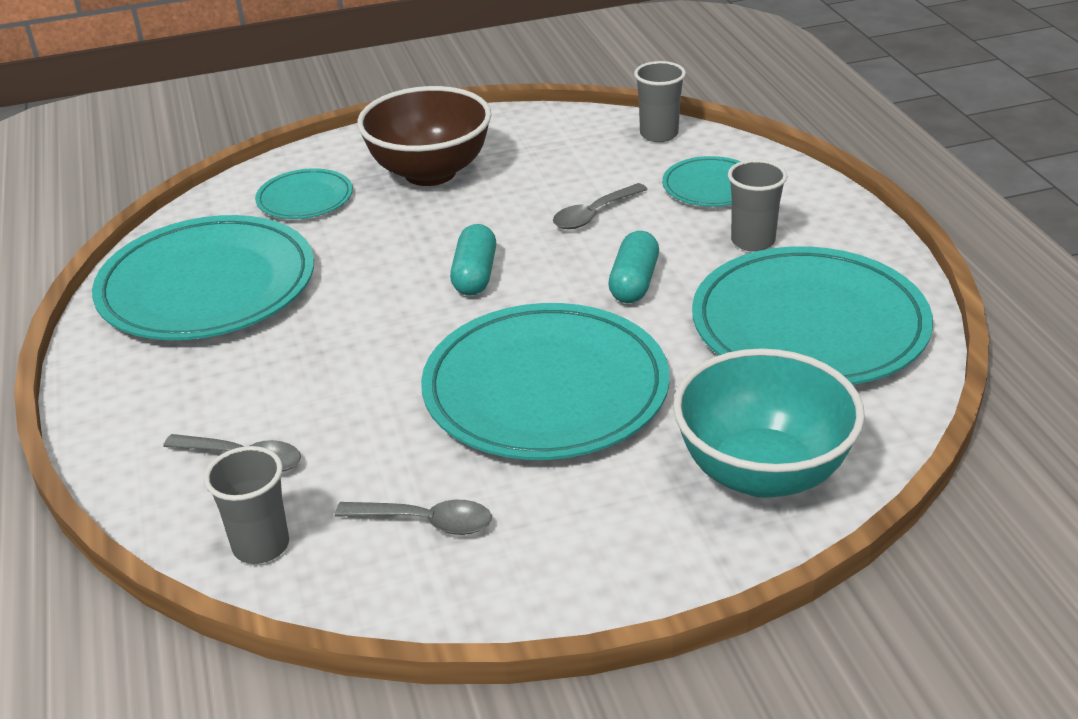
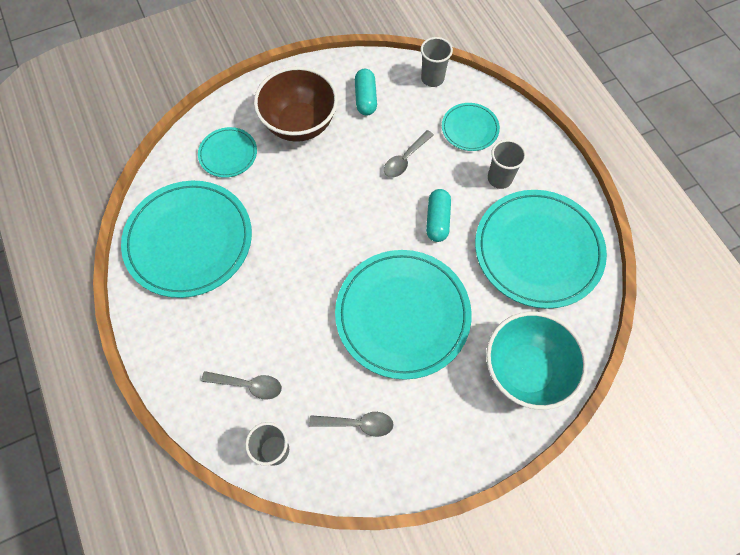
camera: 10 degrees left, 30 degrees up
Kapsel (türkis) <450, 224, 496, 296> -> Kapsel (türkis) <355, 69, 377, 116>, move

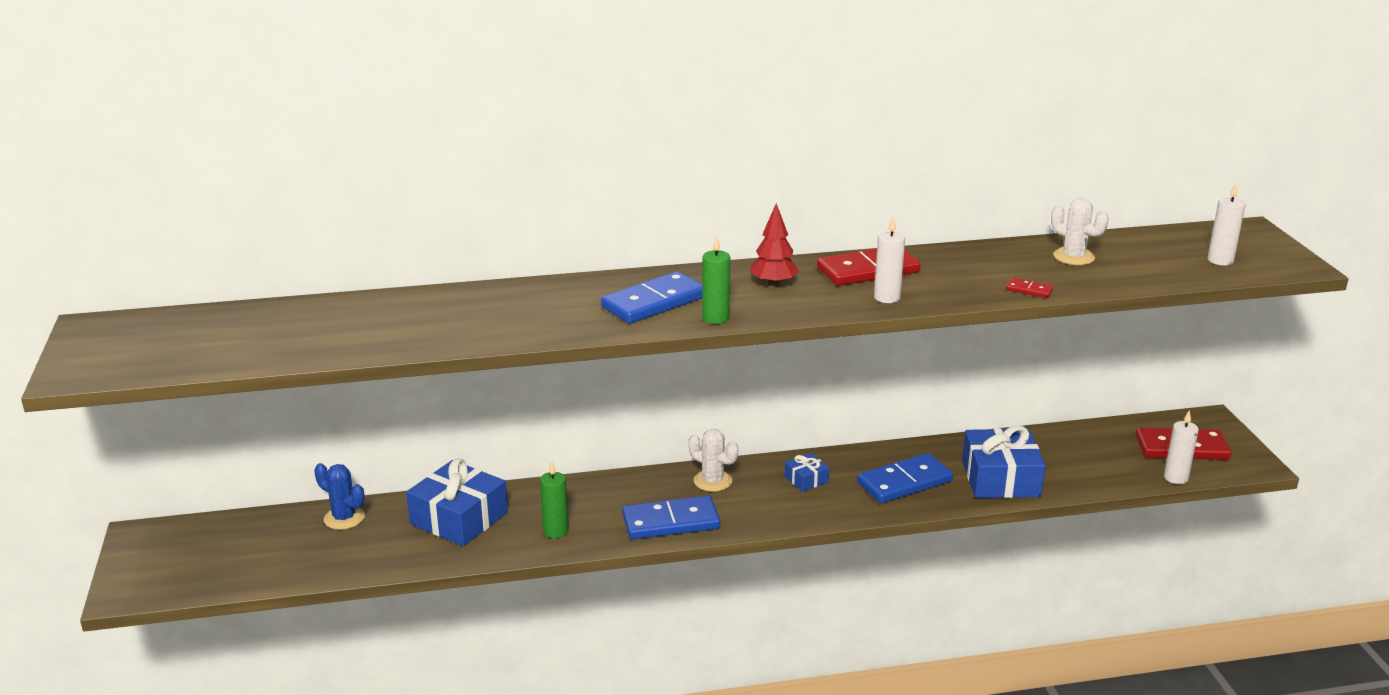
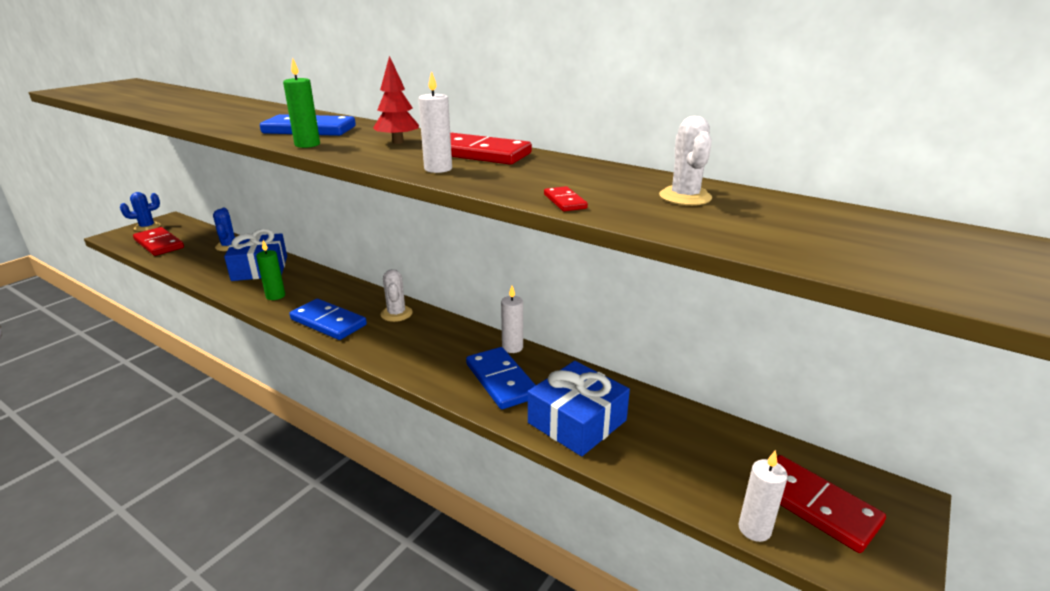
camera: 45 degrees right, 0 degrees up
none -> Kaktus (blau) <120, 192, 161, 232>
none -> Dominostein (rot) <133, 227, 184, 256>
Dominostein (blau) <857, 453, 953, 503> -> Dominostein (blau) <466, 347, 536, 409>, 45 degrees clockwise
Kerze (weiß) <1208, 183, 1245, 266> -> Kerze (weiß) <501, 286, 523, 353>, move
Geschenk (blau) <785, 453, 829, 492> -> none

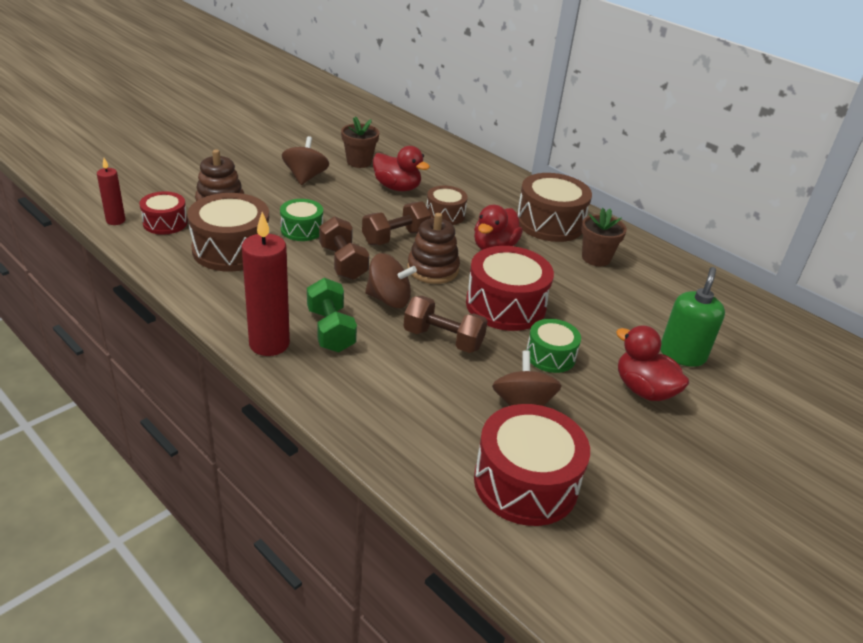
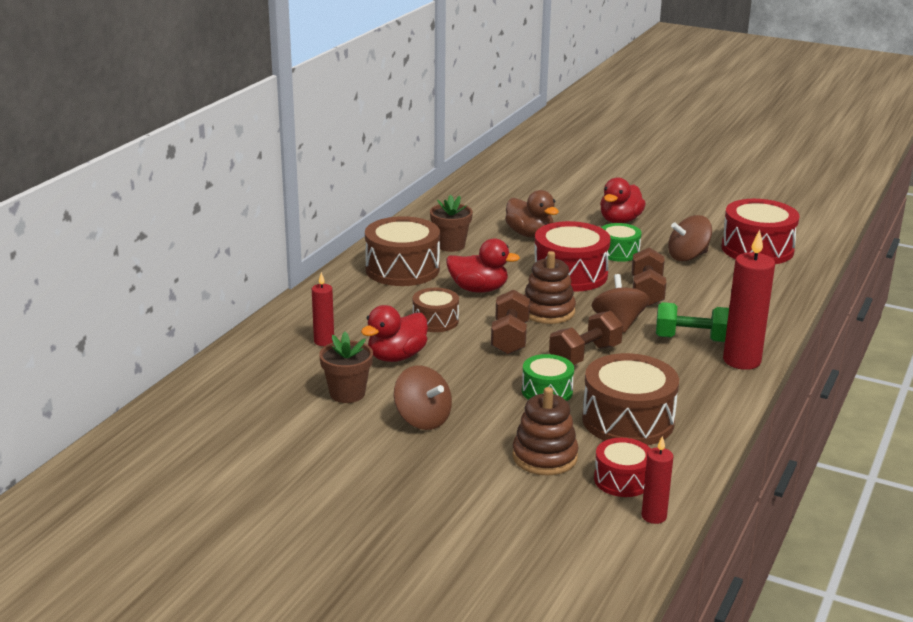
camera: 105 degrees left, 10 degrees down
none -> Kerze (rot) <312, 272, 334, 346>
Ente (rot) <373, 146, 430, 191> -> Ente (rot) <361, 305, 428, 362>, 150 degrees counterclockwise
Kreisel (braun) <282, 136, 329, 185> -> Kreisel (braun) <394, 365, 452, 430>, 120 degrees counterclockwise
Hantel (braun) <362, 201, 431, 245> -> Hantel (braun) <491, 290, 530, 355>, 60 degrees clockwise
none -> Ente (braun) <505, 190, 559, 238>
Hantel (grün) <307, 278, 357, 352> -> Hantel (grün) <656, 302, 729, 342>, 45 degrees clockwise
Seifenspender (grün) <660, 267, 725, 367> -> none

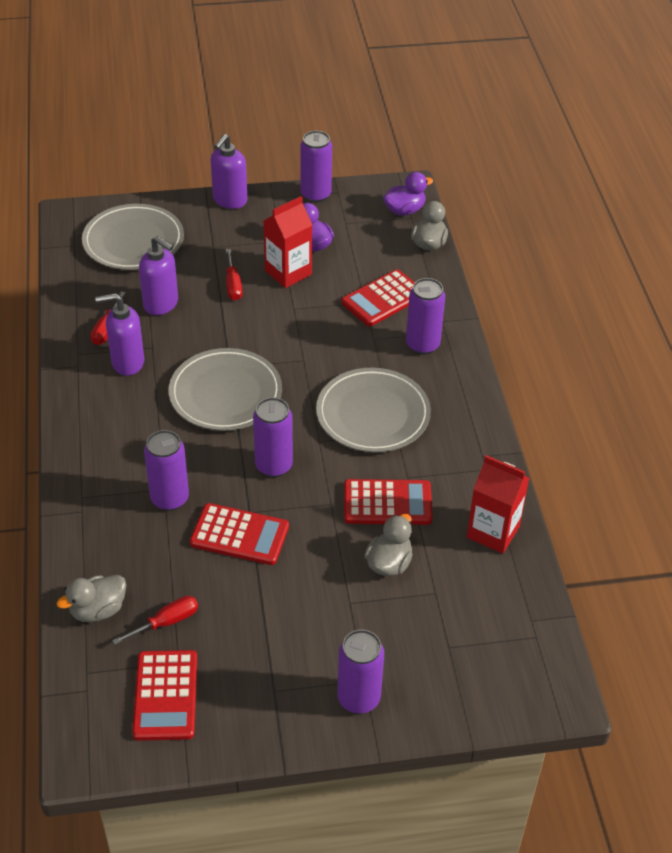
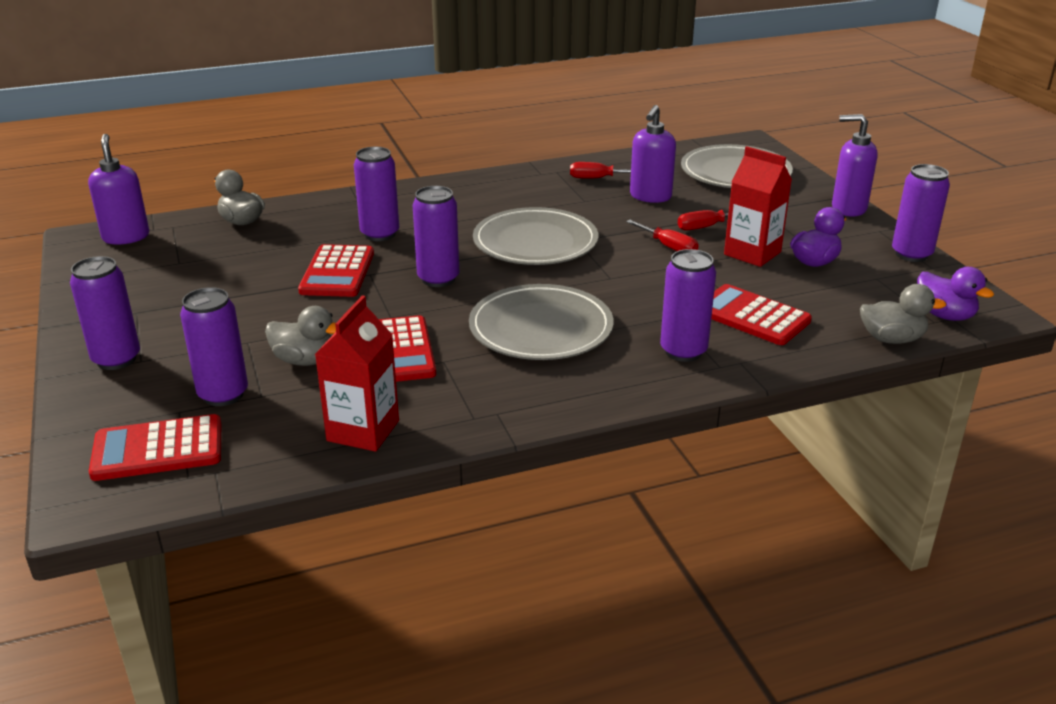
camera: 80 degrees right, 15 degrees down
Seifenspender (lila) <95, 293, 144, 376> -> Seifenspender (lila) <88, 134, 149, 244>, move
Taschenrechner (rot) <132, 650, 197, 741> -> Taschenrechner (rot) <89, 414, 221, 481>, move
none -> Dose (lila) <180, 287, 248, 406>
Schraubenzieher (rot) <112, 596, 198, 645> -> Schraubenzieher (rot) <626, 220, 699, 251>, move

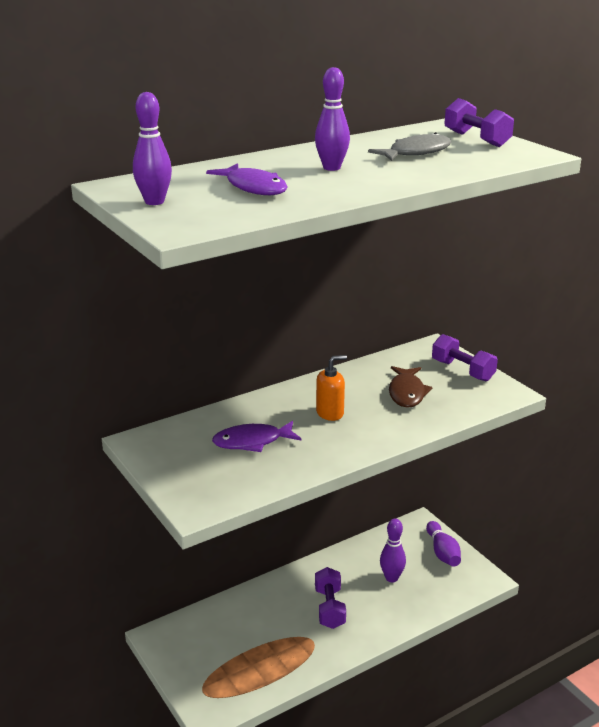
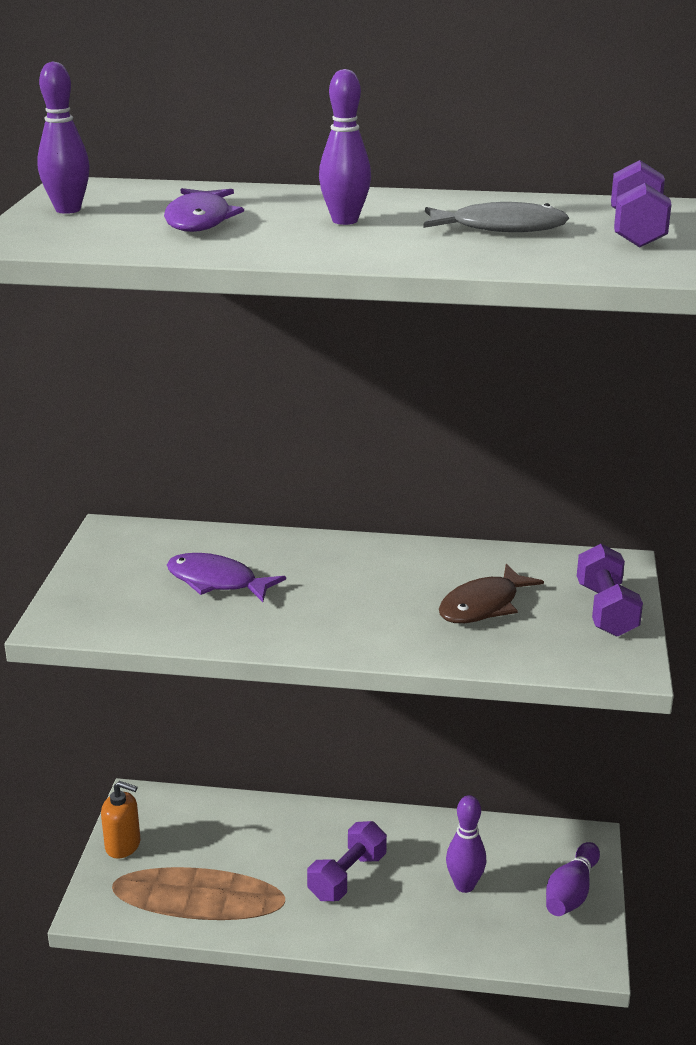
camera: 40 degrees right, 0 degrees up
Seifenspender (orange) <316, 355, 347, 421> -> Seifenspender (orange) <101, 781, 141, 859>, move

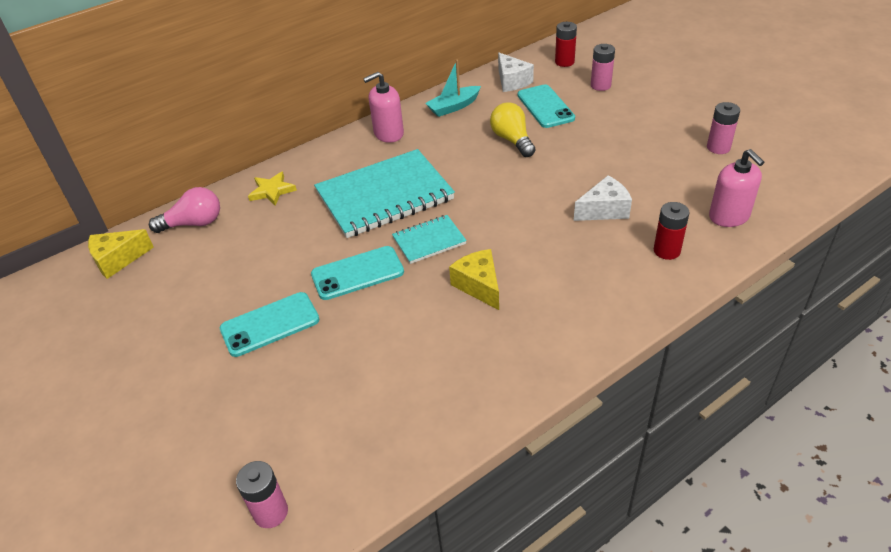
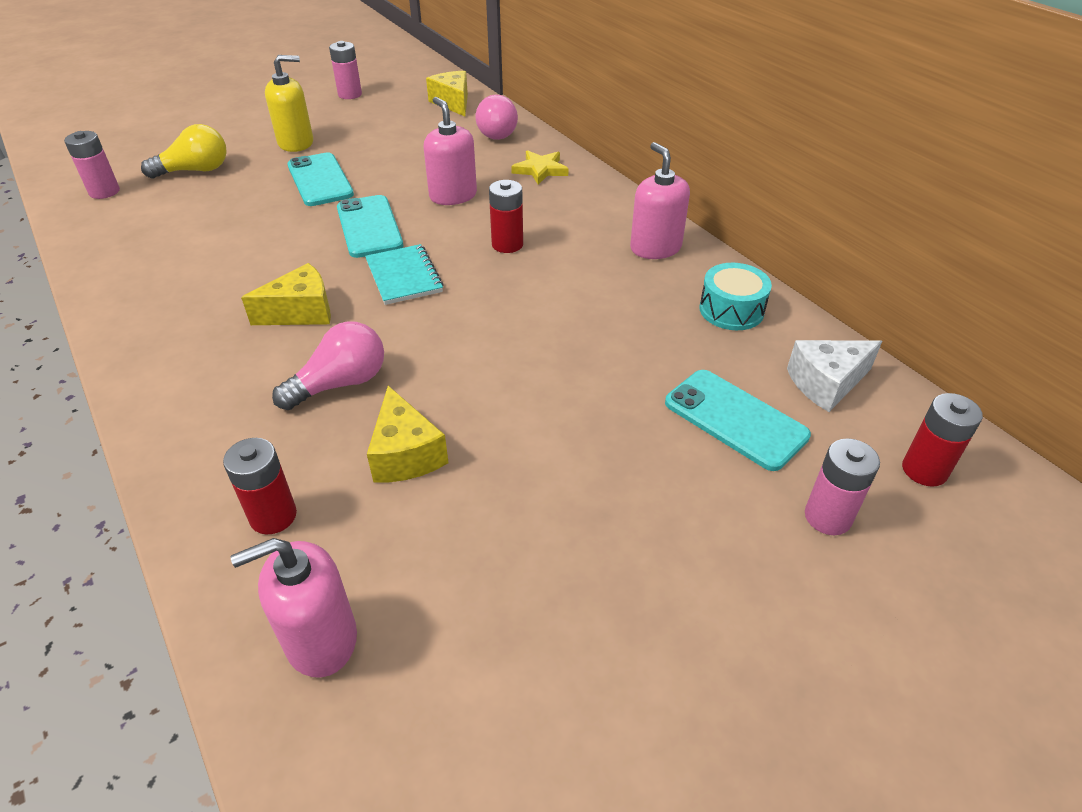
camera: 90 degrees right, 0 degrees up
Glühbirne (gelb) <490, 102, 535, 157> -> Glühbirne (gelb) <141, 124, 227, 179>, move
none -> Seifenspender (gelb) <265, 55, 313, 152>
none -> Glühbirne (rosa) <272, 321, 384, 410>
Batterie (rosa) <707, 102, 740, 154> -> Batterie (rosa) <329, 41, 362, 99>, move
Käse (weiß) <574, 176, 632, 221> -> Käse (gelb) <367, 386, 449, 483>
none -> Seifenspender (rosa) <424, 97, 477, 205>
Notizbuch (türkis) <314, 149, 455, 238> -> Batterie (rot) <489, 180, 523, 253>
Handy (türkis) <518, 84, 575, 128> -> Handy (türkis) <665, 370, 811, 471>, 60 degrees clockwise
Boot (türkis) <425, 60, 481, 117> -> Trommel (türkis) <700, 263, 772, 330>

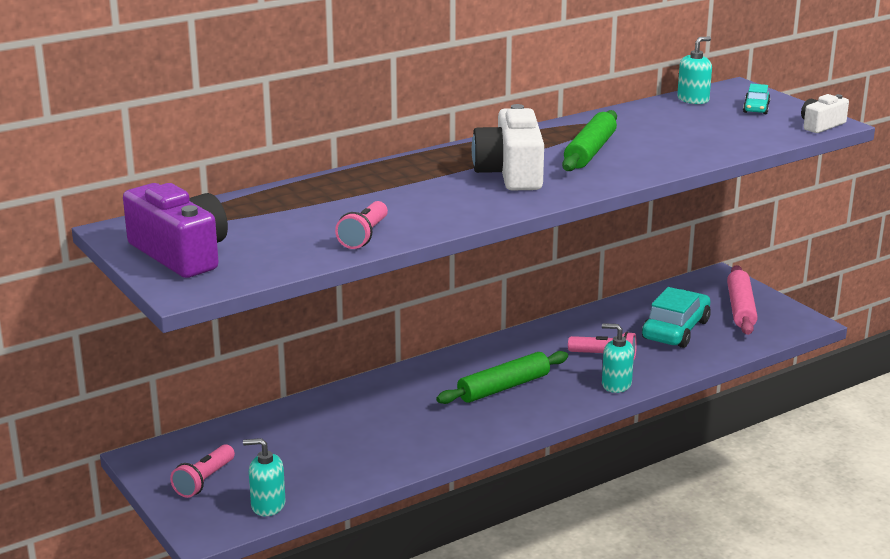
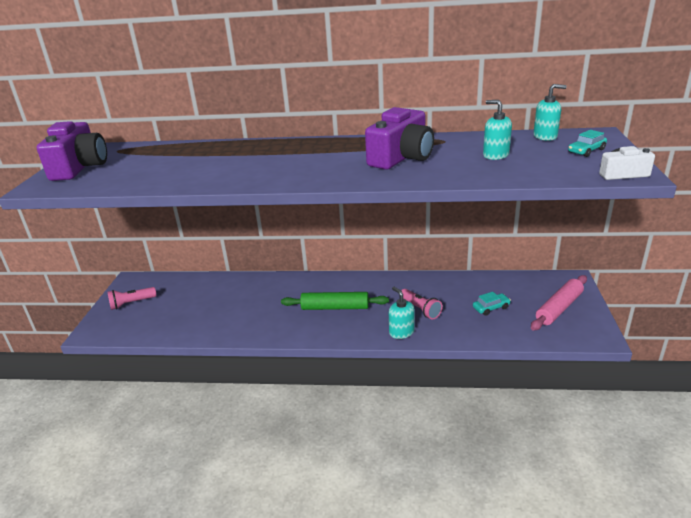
camera: 40 degrees right, 5 degrees up
Nudelholz (grün) <562, 110, 617, 171> -> Kamera (lila) <365, 107, 434, 170>
Auto (türkis) <642, 287, 711, 348> -> Auto (türkis) <473, 292, 511, 316>, x0.51
Seifenspender (türkis) <243, 438, 286, 516> -> Seifenspender (türkis) <483, 100, 512, 160>, move
Taschenlampe (rosa) <335, 201, 388, 249> -> none
Kamera (weiß) <472, 104, 544, 190> -> none

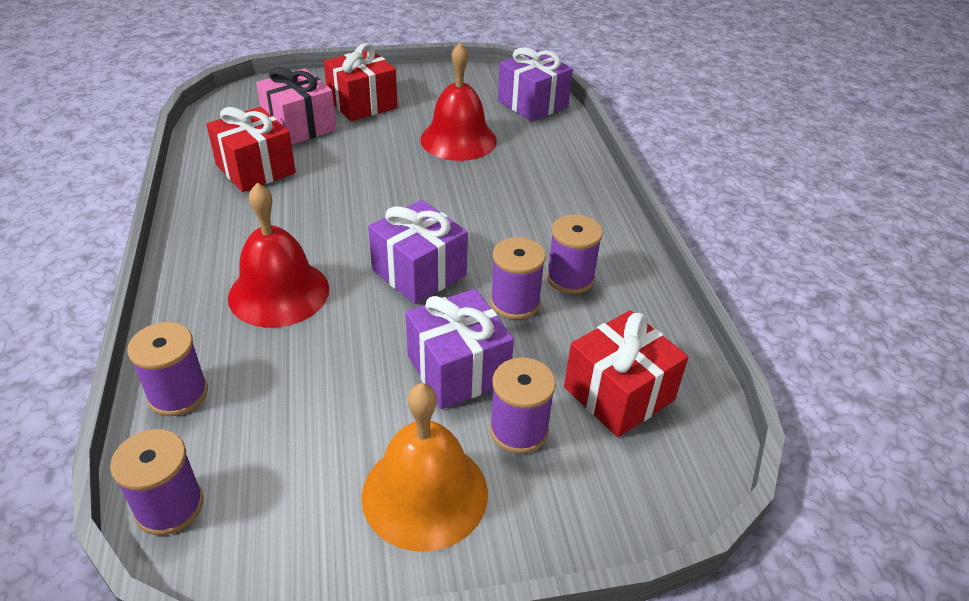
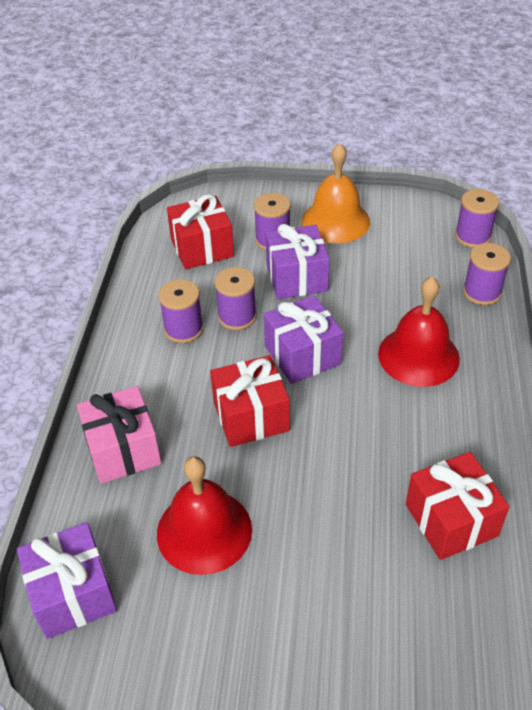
camera: 160 degrees left, 5 degrees up
Geschenk (rosa) <256, 67, 336, 145> -> Geschenk (rosa) <77, 386, 161, 484>, move
Geschenk (rot) <323, 43, 398, 121> -> Geschenk (rot) <210, 355, 290, 447>, move

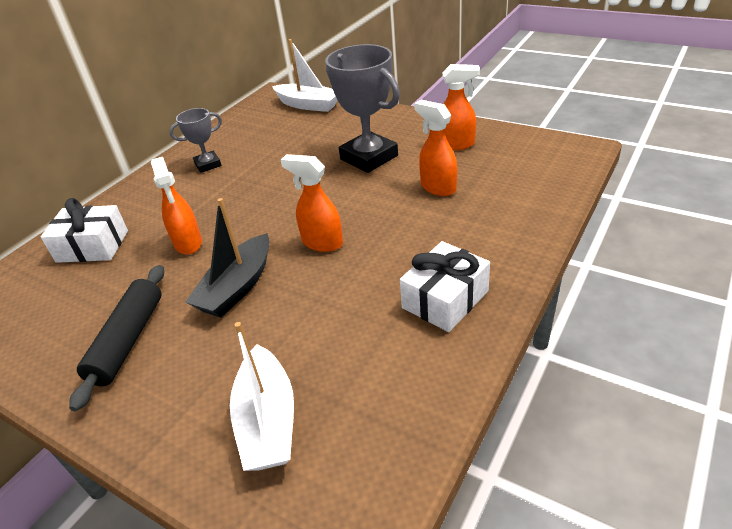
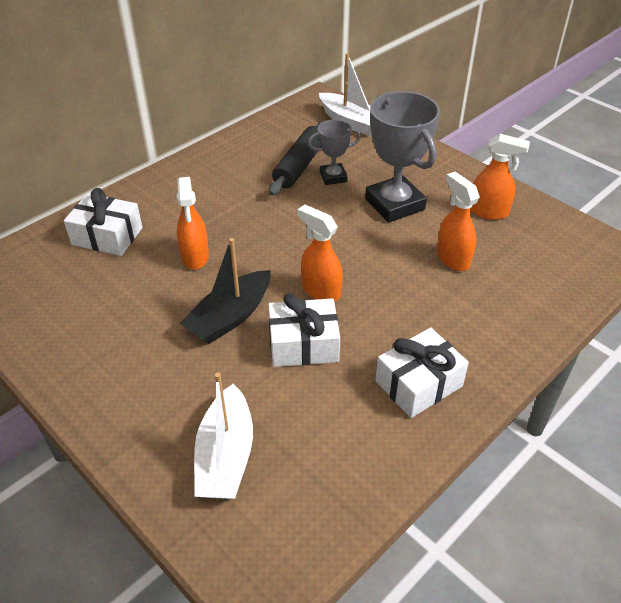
camera: 10 degrees right, 5 degrees up
none -> Geschenk (weiß) <268, 293, 340, 367>
Nudelholz (schwarz) <69, 265, 164, 411> -> Nudelholz (schwarz) <269, 121, 324, 196>, move
Pokal (grau) <169, 108, 222, 173> -> Pokal (grau) <308, 120, 361, 185>, move

